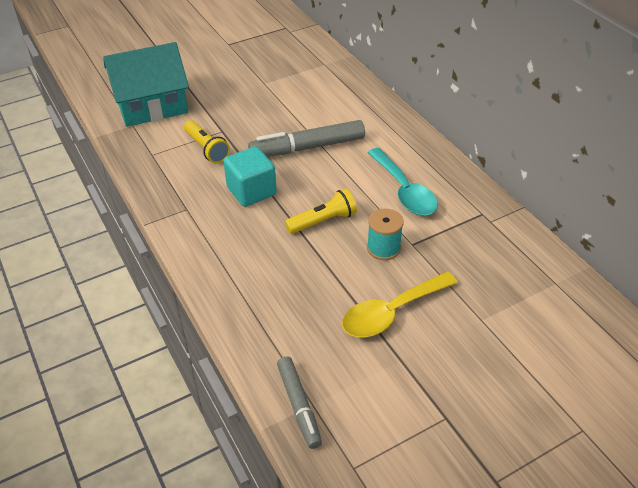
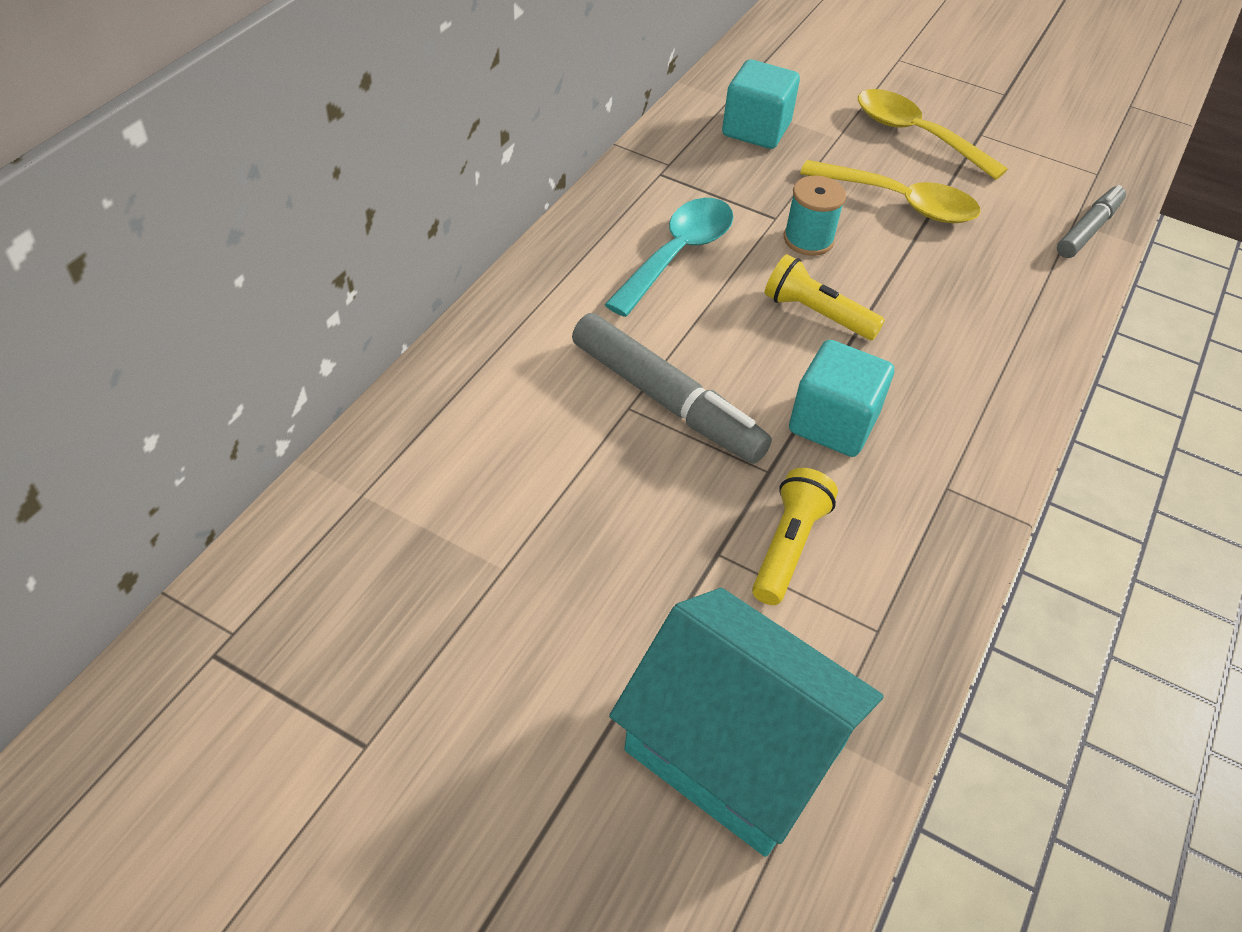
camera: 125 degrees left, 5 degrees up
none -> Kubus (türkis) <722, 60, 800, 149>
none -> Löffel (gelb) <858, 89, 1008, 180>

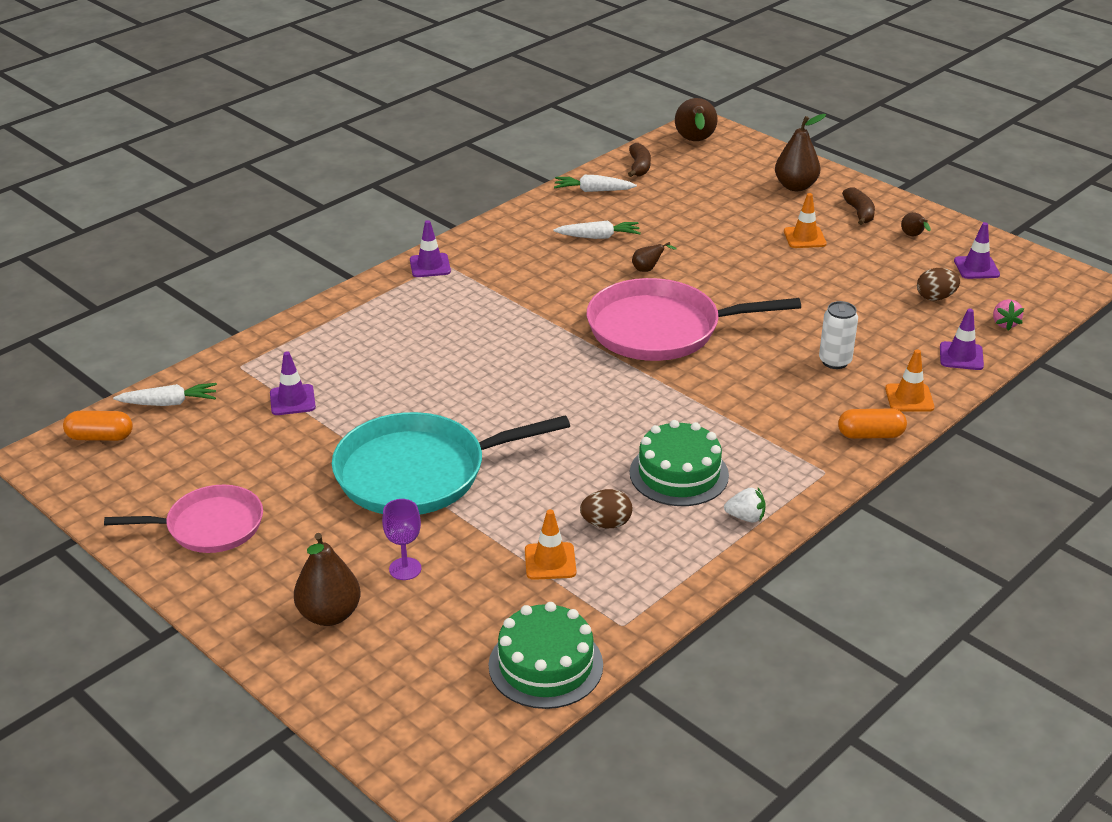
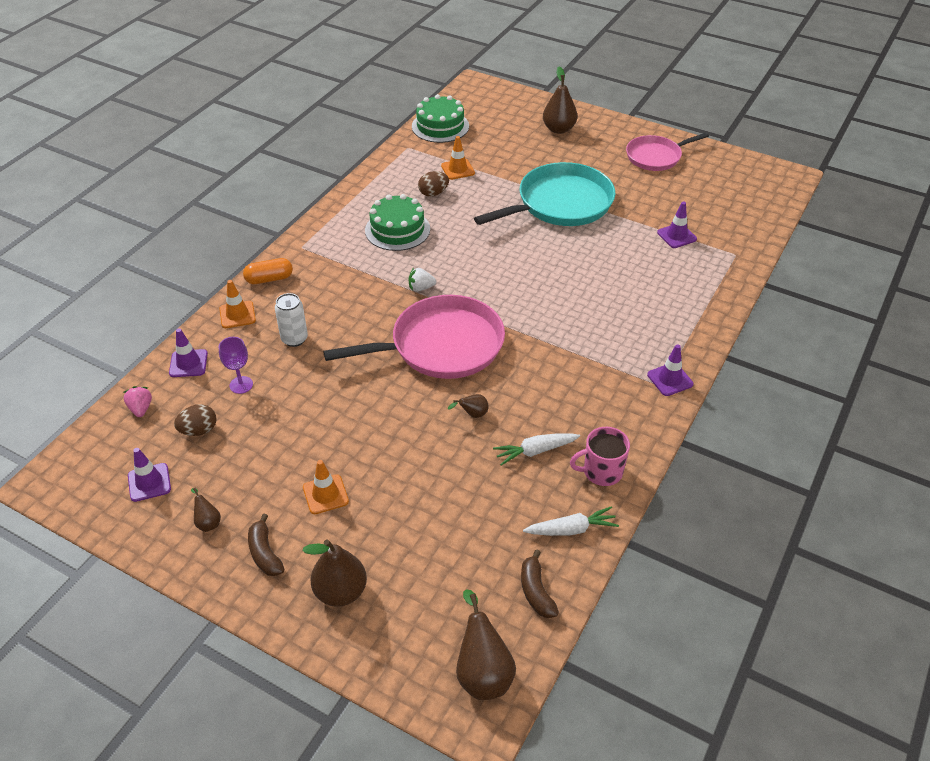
camera: 165 degrees right, 10 degrees up
Kelch (lila) <382, 499, 421, 580> -> Kelch (lila) <219, 337, 253, 394>, move
Erdbeere (weiß) <724, 488, 766, 522> -> Erdbeere (weiß) <409, 268, 436, 292>, move
none -> Tasse (rosa) <570, 427, 630, 486>
Kapsel (orange) <63, 411, 133, 441> -> none
Karotte (weiß) <113, 383, 217, 406> -> none

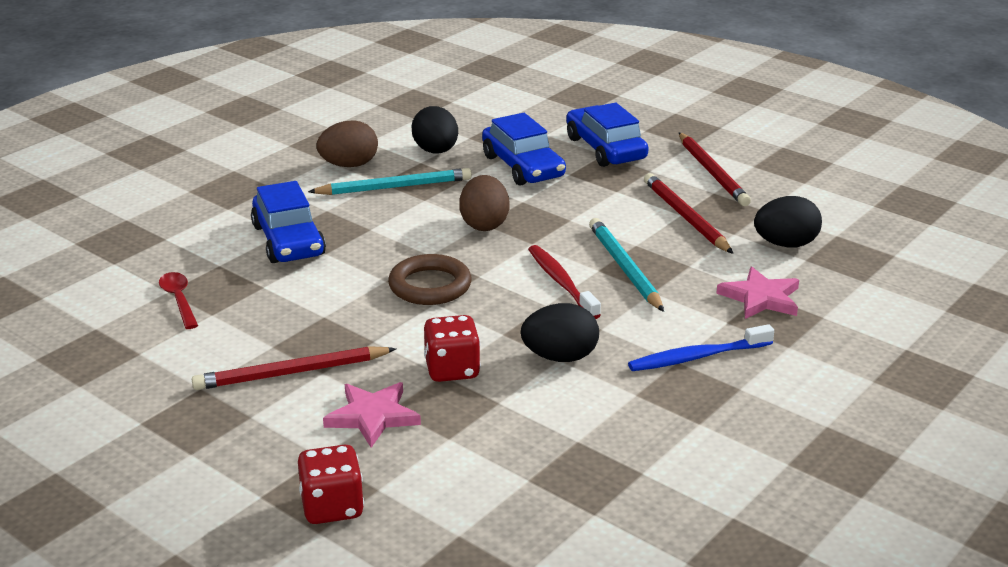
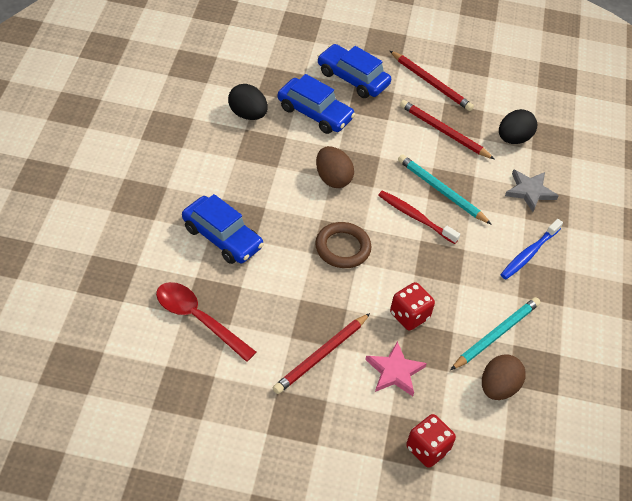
camera: 35 degrees left, 20 degrees up
Löffel (rot) <159, 272, 198, 329> -> Löffel (rot) <156, 282, 256, 362>, x1.69
Bleistift (türkis) <308, 168, 472, 195> -> Bleistift (türkis) <451, 297, 540, 370>, move
Ei (braun) <316, 120, 378, 167> -> Ei (braun) <482, 354, 526, 400>, move
Stern (rosa) <716, 267, 799, 319> -> Stern (grau) <505, 169, 558, 212>
Ei (schwarz) <521, 303, 599, 362> -> none

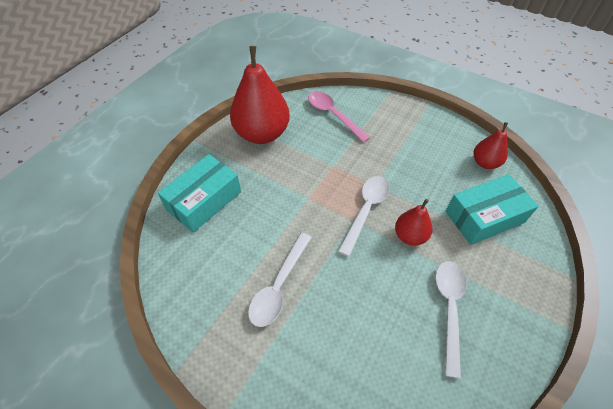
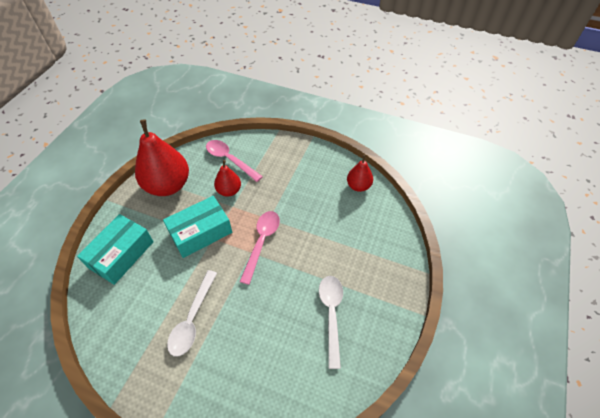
camera: 10 degrees left, 0 degrees up
Schachtel (türkis) <445, 174, 538, 245> -> Schachtel (türkis) <163, 196, 232, 258>, move
Birne (rot) <395, 199, 433, 246> -> Birne (rot) <214, 160, 241, 197>, move
Löffel (weiß) <338, 176, 390, 257> -> Löffel (rosa) <240, 211, 280, 285>

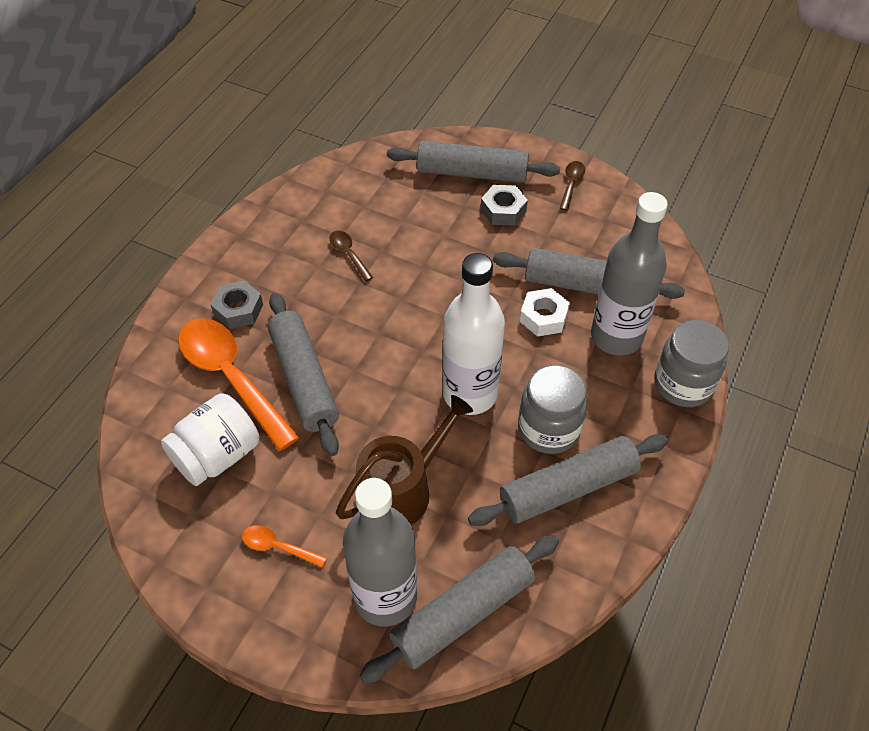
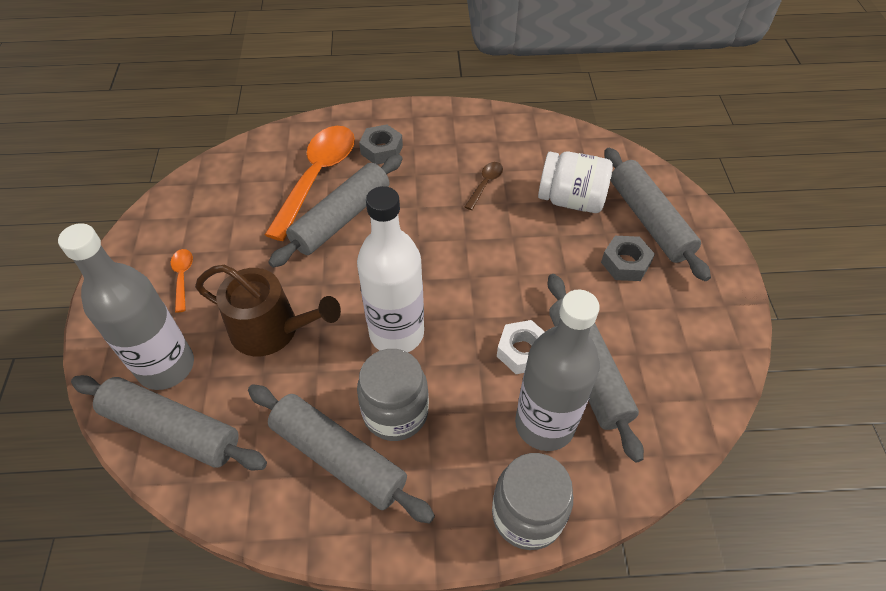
camera: 60 degrees right, 0 degrees up
Einmachglas (weiß) <161, 393, 259, 486> -> Einmachglas (weiß) <538, 151, 613, 213>, move
Löffel (braun) <559, 161, 585, 211> -> none

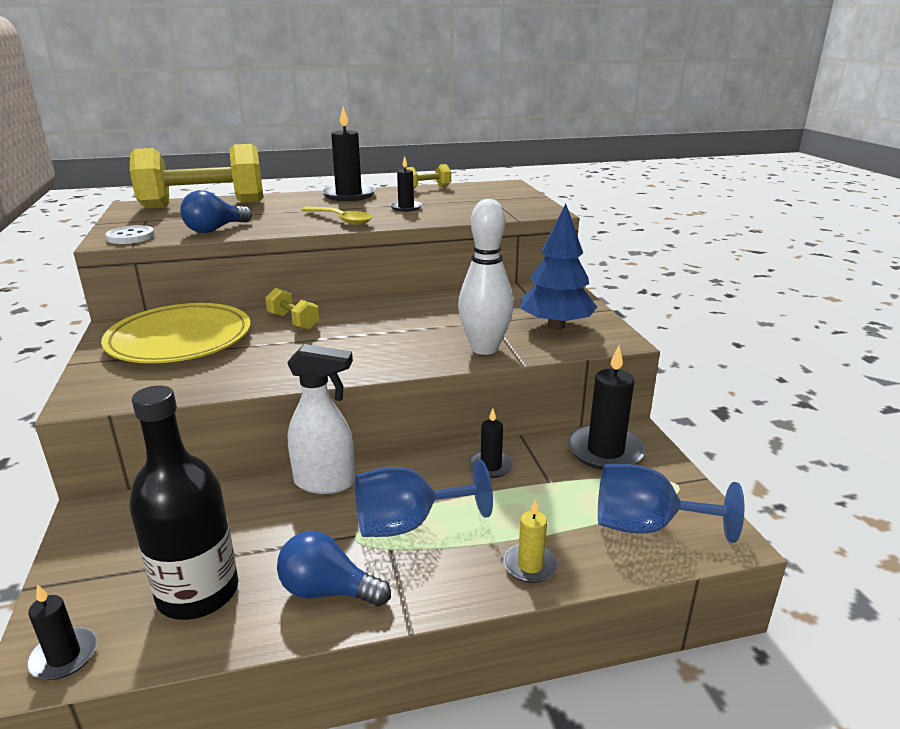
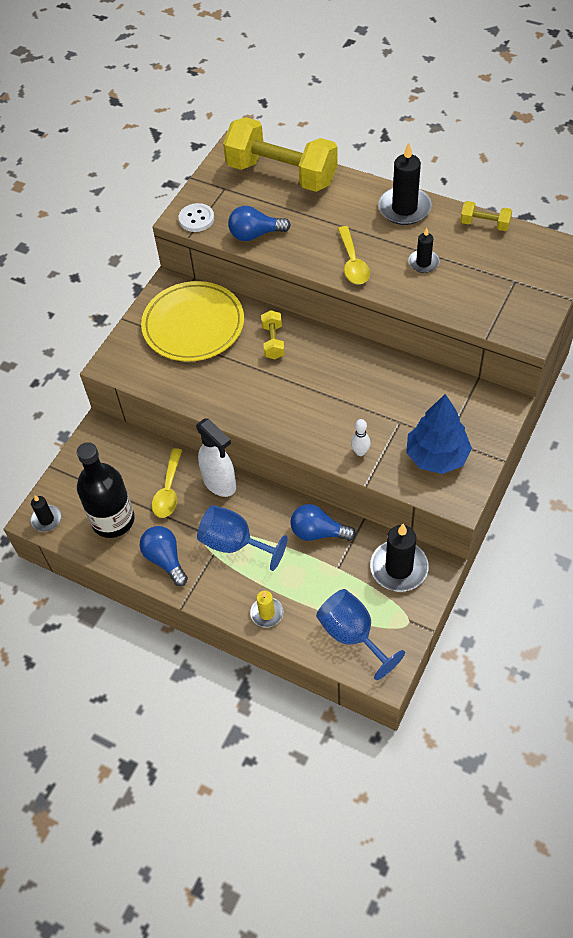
camera: 45 degrees right, 30 degrees up
none -> Löffel (gelb) <152, 448, 182, 518>
Kerze (schwarz) <469, 408, 513, 478> -> Glühbirne (blau) <290, 504, 356, 541>
Bowlingkegel (weiß) <458, 199, 514, 355> -> Bowlingkegel (weiß) <351, 419, 371, 456>, x0.46

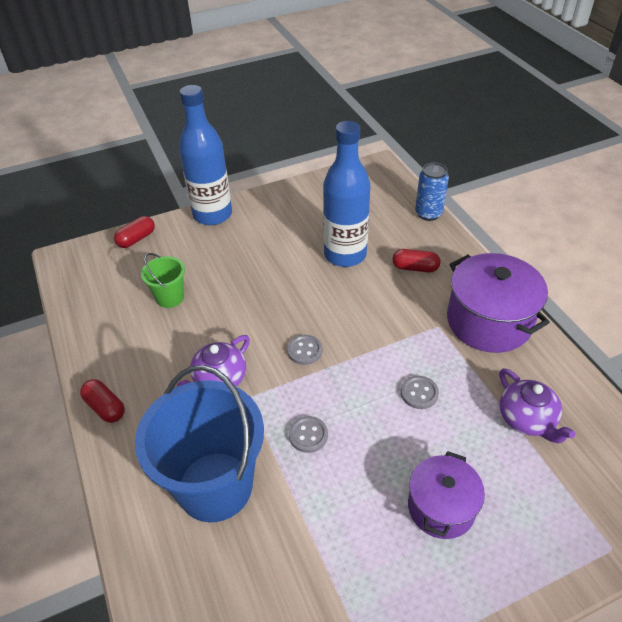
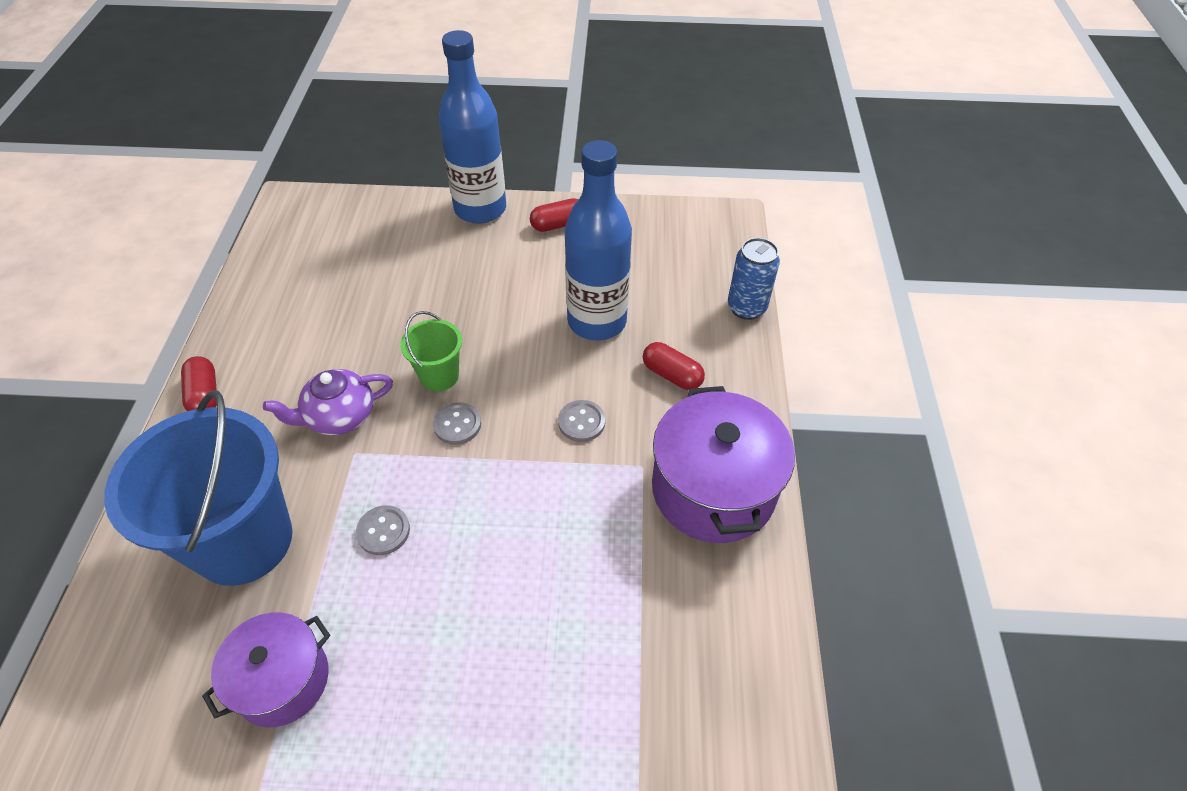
camera: 25 degrees right, 5 degrees up
Kochtopf (lila) <408, 451, 485, 539> -> Kochtopf (lila) <202, 612, 330, 727>, move
Eimer (grün) <141, 253, 185, 308> -> Eimer (grün) <400, 311, 462, 391>, move
Kapsel (rot) <114, 216, 155, 248> -> Kapsel (rot) <530, 198, 579, 232>, move
Knopf (grau) <401, 376, 439, 409> -> Knopf (grau) <558, 400, 605, 442>, move
Teekanne (lila) <499, 368, 575, 443> -> none

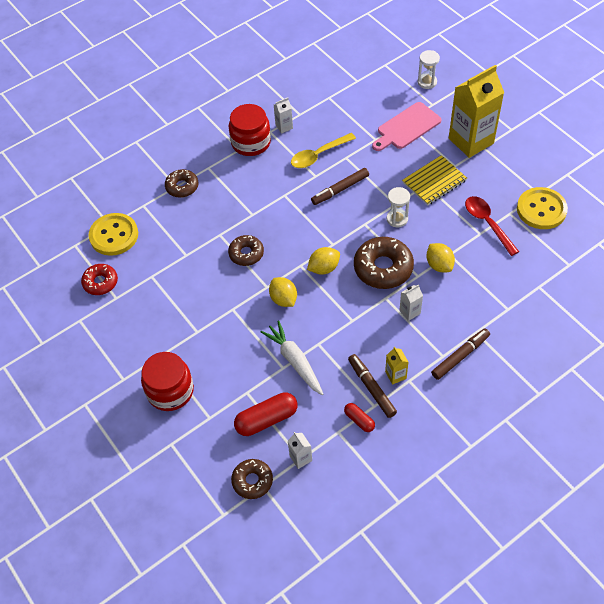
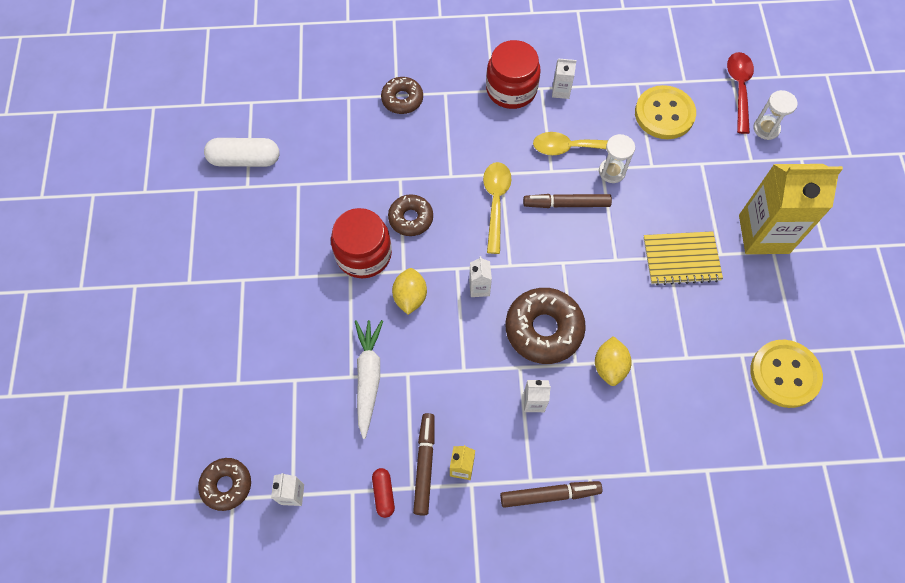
camera: 30 degrees right, 10 degrees up
Donut (rot) <81, 264, 118, 295> -> Kapsel (weiß) <204, 138, 280, 167>
Einmachglas (rot) <141, 352, 194, 411> -> Einmachglas (rot) <331, 208, 392, 278>, move
Zitrone (gelb) <307, 247, 340, 275> -> Getränkekarton (weiß) <469, 256, 492, 297>
none -> Löffel (gelb) <483, 162, 511, 254>
Sanduhr (weiß) <387, 187, 410, 227> -> Sanduhr (weiß) <599, 134, 635, 183>, move
Knopf (gelb) <88, 213, 138, 256> -> Knopf (gelb) <635, 85, 696, 139>, move
Löffel (rot) <465, 196, 519, 256> -> Löffel (rot) <727, 52, 754, 134>, move
Kapsel (rot) <234, 392, 297, 436> -> none
Schneidebrett (rosa) <372, 102, 442, 151> -> none

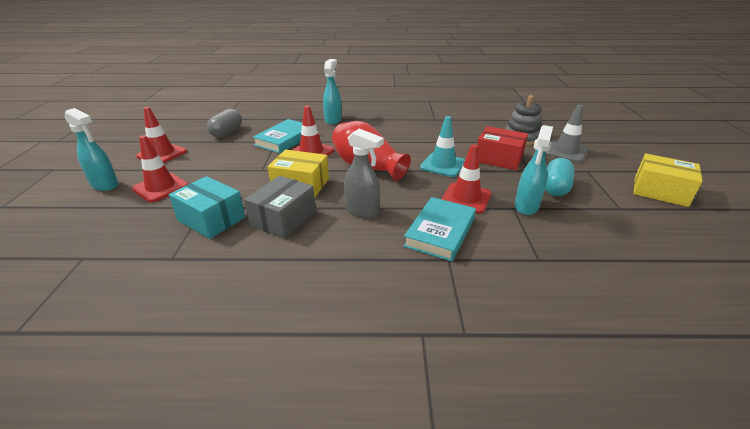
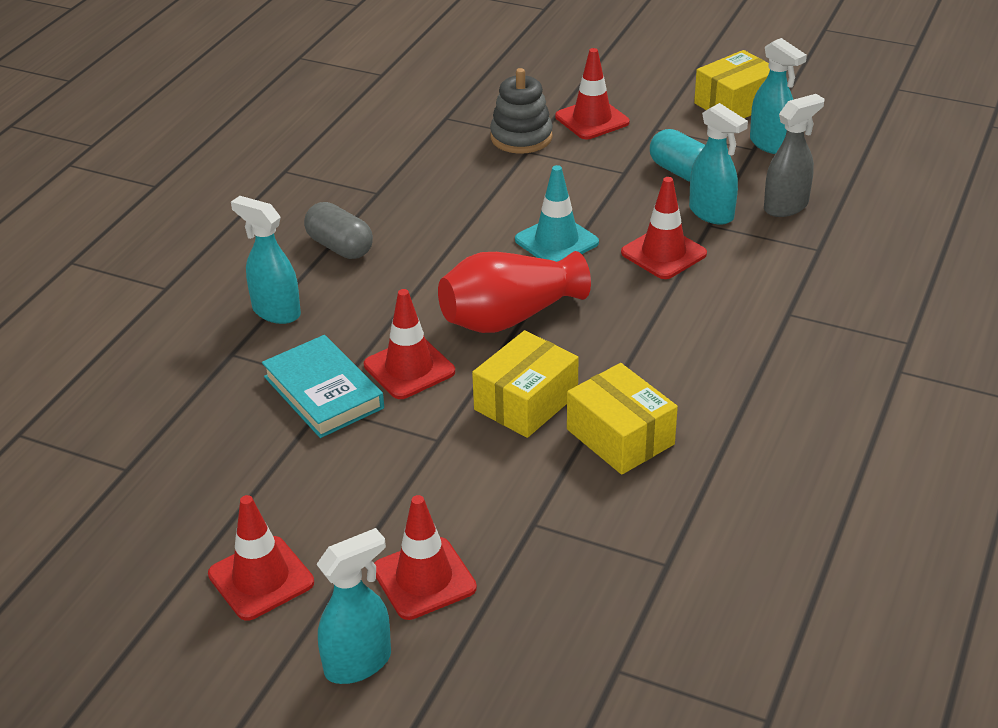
camera: 65 degrees left, 5 degrees up
Kapsel (grau) <207, 109, 242, 138> -> Kapsel (grau) <304, 202, 373, 259>, move
Leitkegel (grau) <546, 105, 589, 162> -> Leitkegel (rot) <555, 48, 630, 139>
Schachtel (grau) <244, 176, 316, 239> -> Schachtel (gelb) <567, 363, 678, 475>
none -> Sprühflasche (türkis) <750, 38, 807, 154>
Sprühflasche (grau) <344, 129, 384, 218> -> Sprühflasche (grau) <764, 94, 824, 217>, move
Schachtel (türkis) <169, 176, 245, 239> -> none
Buch (türkis) <404, 197, 476, 261> -> none
Schachtel (rot) <477, 126, 528, 170> -> none

